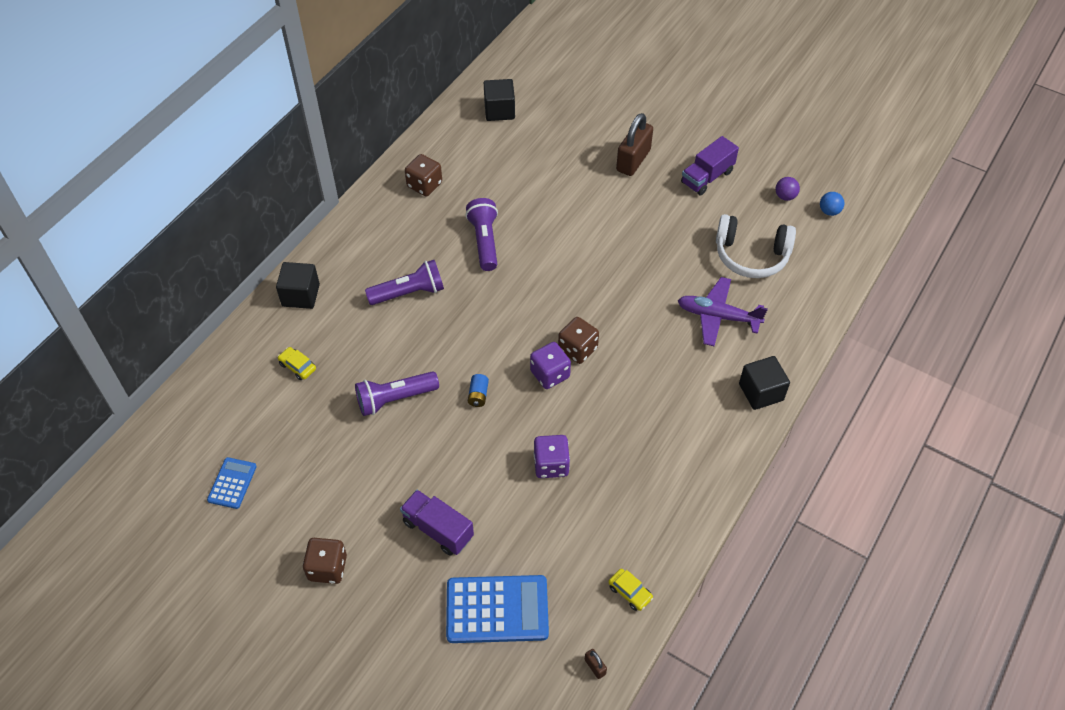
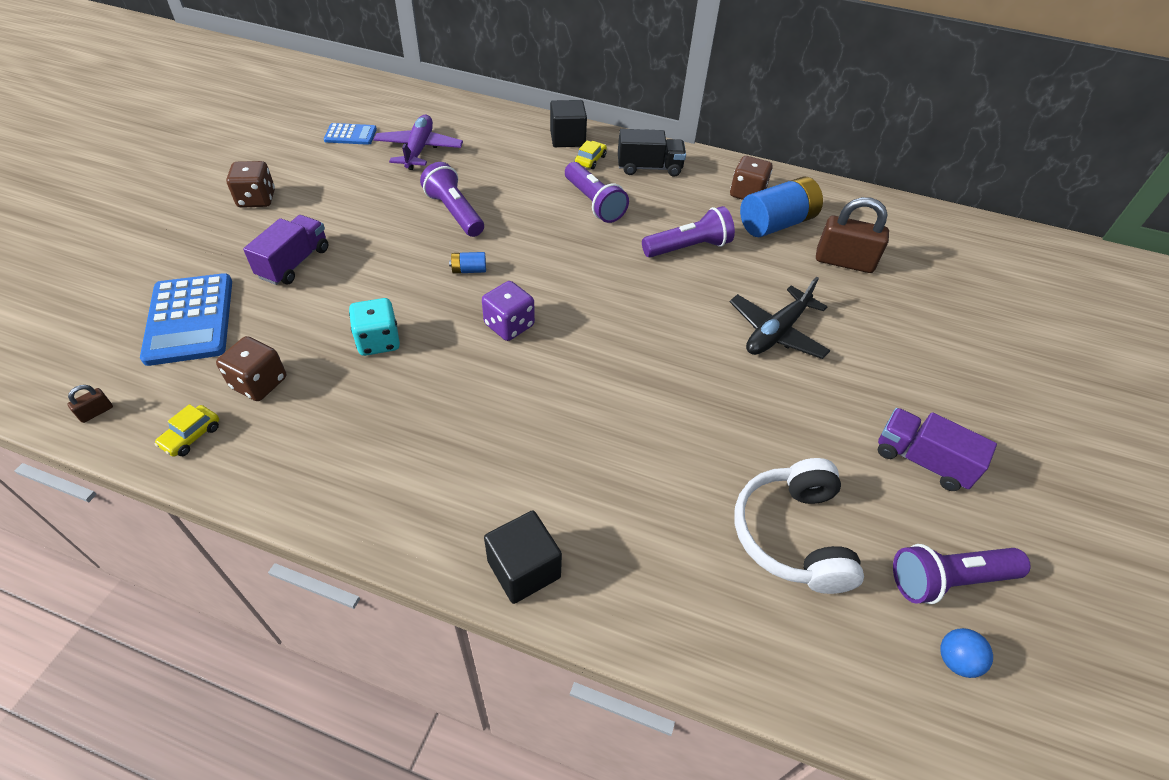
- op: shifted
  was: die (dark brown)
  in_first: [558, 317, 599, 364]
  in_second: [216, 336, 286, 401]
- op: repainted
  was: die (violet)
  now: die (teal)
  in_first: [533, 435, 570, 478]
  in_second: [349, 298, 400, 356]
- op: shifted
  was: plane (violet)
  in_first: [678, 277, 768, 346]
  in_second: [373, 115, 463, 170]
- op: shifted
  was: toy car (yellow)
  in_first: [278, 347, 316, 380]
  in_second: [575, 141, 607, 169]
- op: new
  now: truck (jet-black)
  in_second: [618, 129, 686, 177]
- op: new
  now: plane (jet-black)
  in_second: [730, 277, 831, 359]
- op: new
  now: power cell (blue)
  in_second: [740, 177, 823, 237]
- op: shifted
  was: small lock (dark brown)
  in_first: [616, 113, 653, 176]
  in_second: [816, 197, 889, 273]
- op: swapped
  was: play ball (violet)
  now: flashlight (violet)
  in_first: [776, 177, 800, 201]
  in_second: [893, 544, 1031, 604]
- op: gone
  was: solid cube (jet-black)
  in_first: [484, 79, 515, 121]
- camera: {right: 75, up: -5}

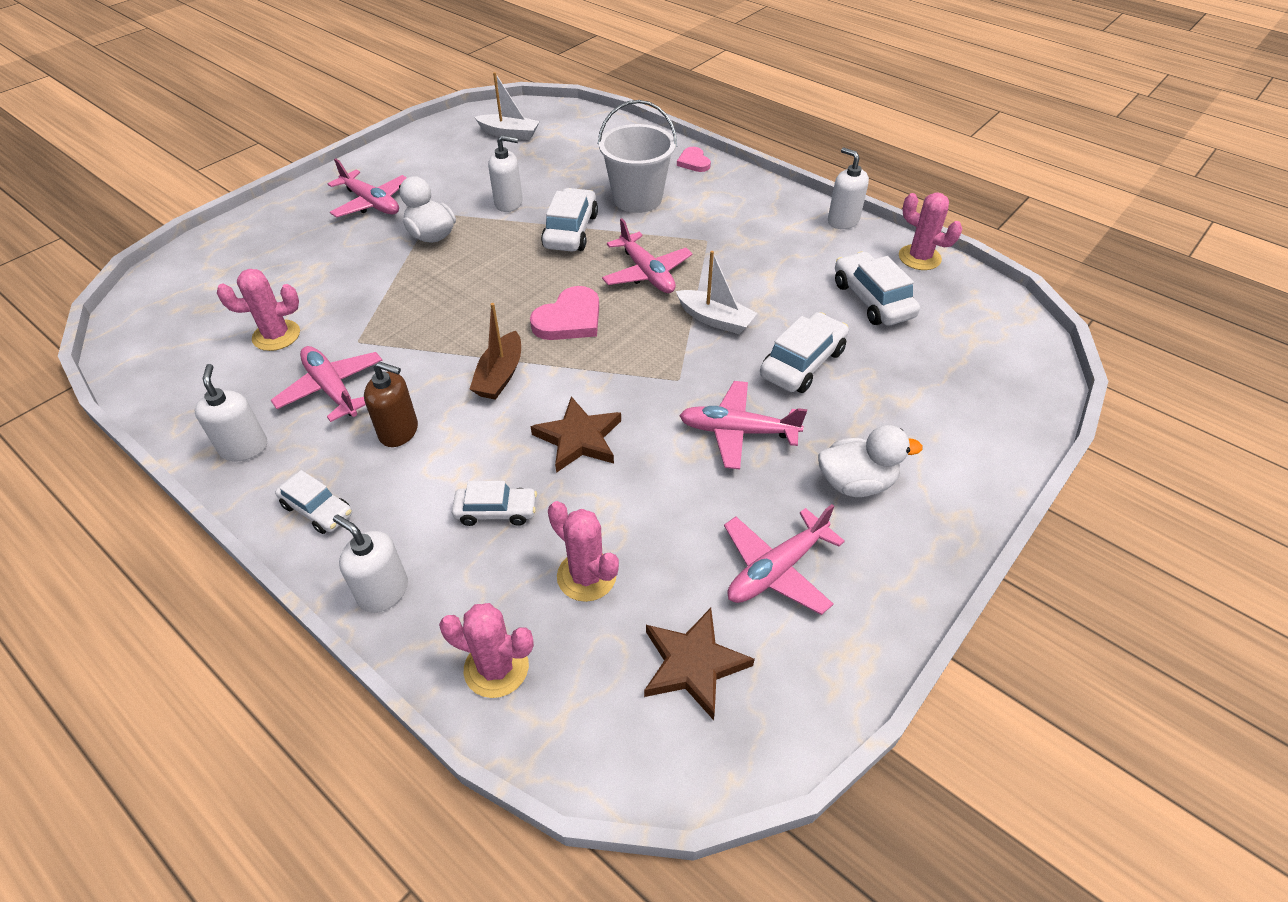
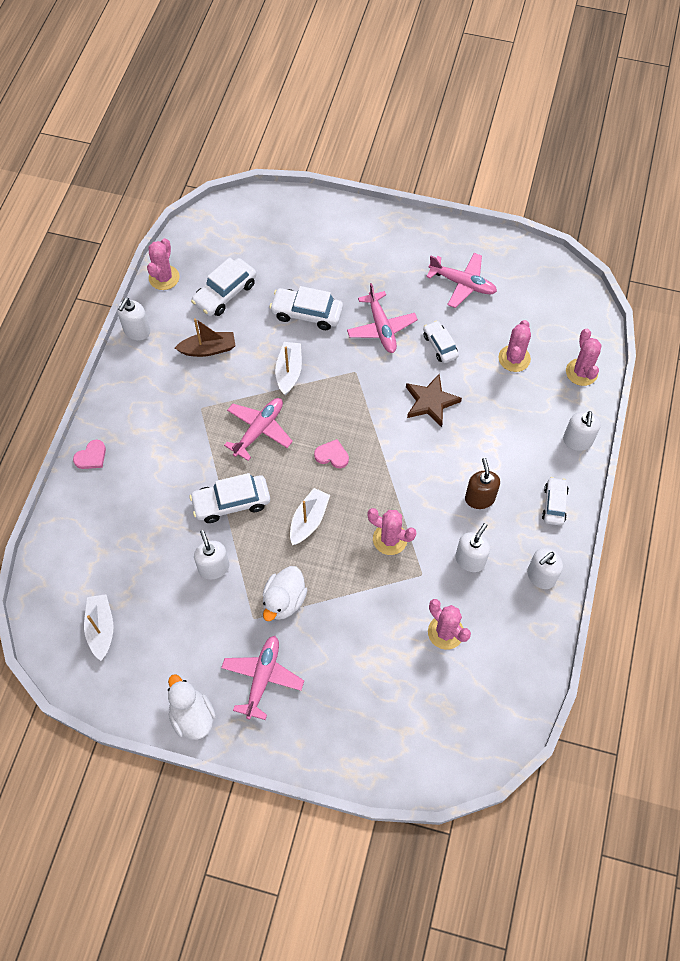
- op: shifted
  was: rubber duck (snow-white)
  in_first: [818, 425, 923, 497]
  in_second: [168, 674, 216, 740]
- op: shifted
  was: sailboat (dark brown)
  in_first: [469, 303, 521, 400]
  in_second: [175, 318, 235, 357]
- op: new
  now: sailboat (snow-white)
  in_second: [290, 488, 330, 545]
- op: scaled
  was: love heart (rosy)
  in_first: [530, 286, 599, 340]
  in_second: [314, 439, 349, 468]
  ratio: 0.61
- op: new
  now: cactus (rosy)
  in_second: [367, 508, 416, 555]
- op: shifted
  was: toy car (snow-white)
  in_first: [452, 481, 537, 526]
  in_second: [423, 321, 459, 363]
- op: swapped
  was: plane (rosy)
  now: pump bottle (snow-white)
  in_first: [271, 346, 382, 422]
  in_second: [455, 523, 490, 572]
- op: gone
  was: pail (snow-white)
  in_first: [598, 100, 677, 213]
- op: gone
  was: star shape (dark brown)
  in_first: [644, 608, 755, 720]
- camera: {right: -115, up: 15}

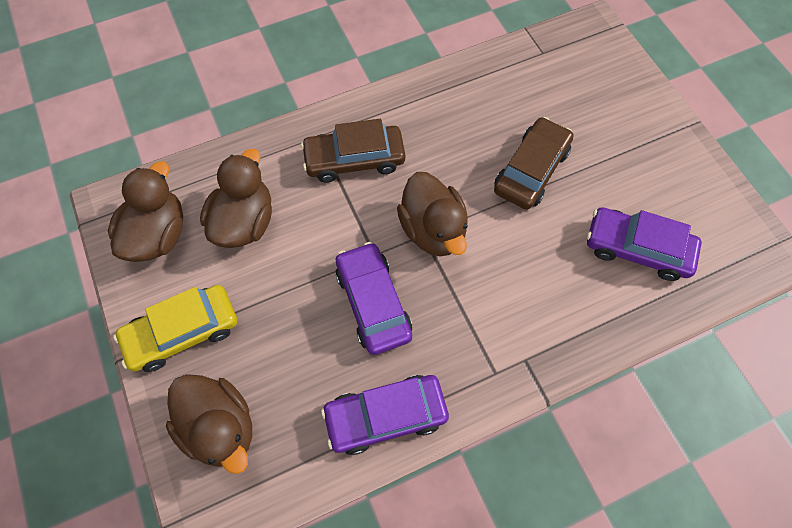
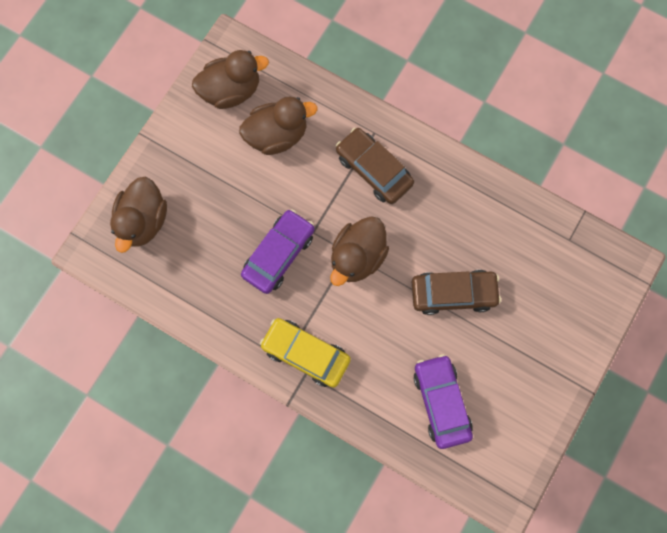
- op: shifted
  was: toy car (yellow)
  in_first: [113, 285, 237, 372]
  in_second: [260, 318, 351, 388]
- op: gone
  was: toy car (violet)
  in_first: [321, 375, 449, 455]
- camera: {right: 55, up: 10}

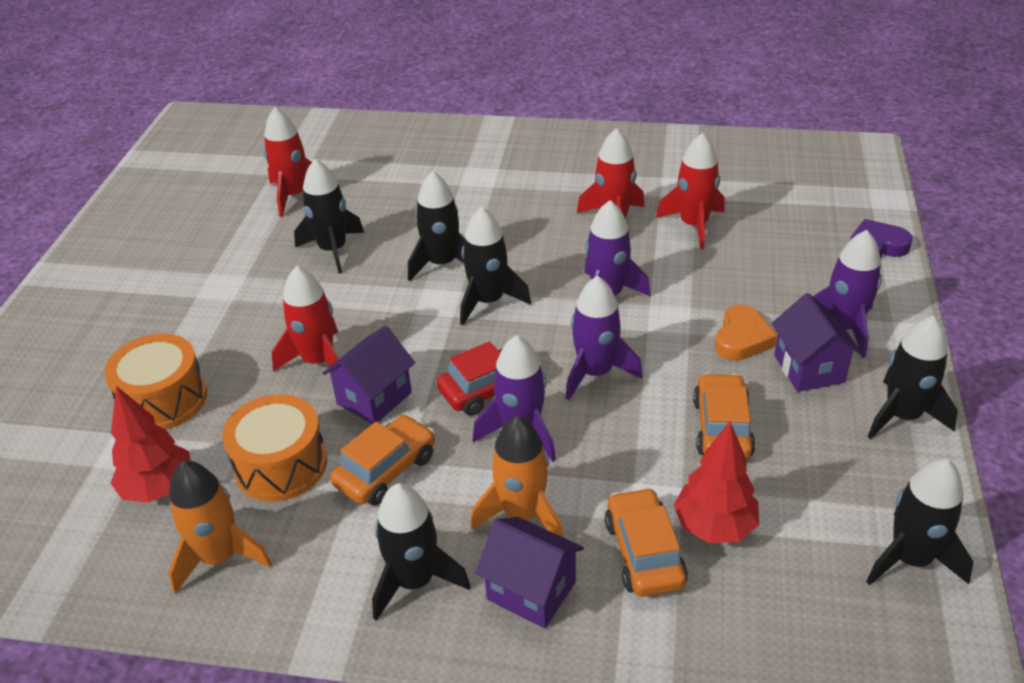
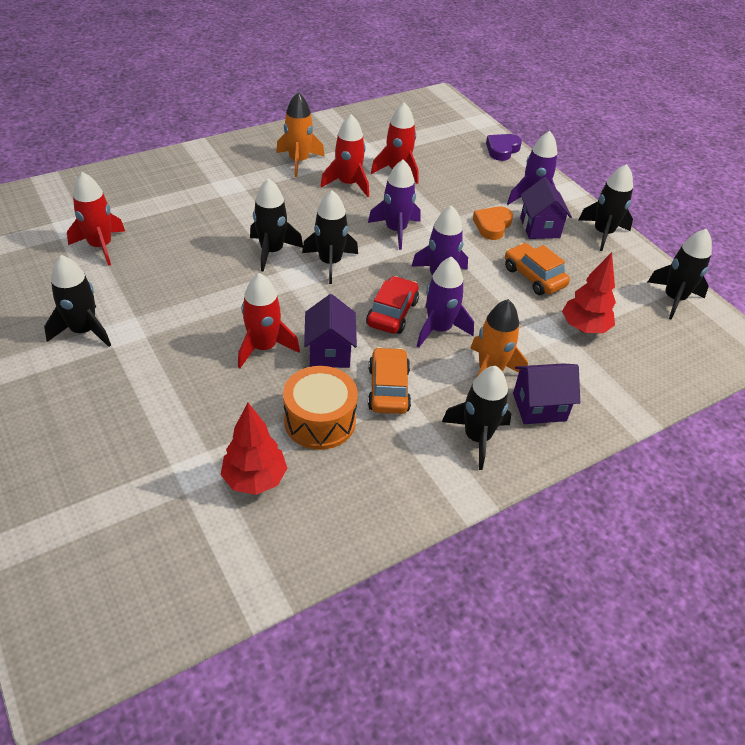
- op: shifted
  was: rocket (jet-black)
  in_first: [294, 159, 364, 274]
  in_second: [44, 255, 111, 347]
- op: shifted
  was: rocket (bright orange)
  in_first: [168, 460, 272, 594]
  in_second: [276, 92, 325, 177]
- op: rotated
  was: love heart (bright orange)
  in_first: [715, 305, 777, 361]
  in_second: [473, 206, 513, 240]
  clockwise: -135
- op: rotated
  was: toy house (violet)
  in_first: [772, 293, 862, 392]
  in_second: [520, 177, 572, 239]
  clockwise: 45
- op: gone
  was: toy drum (bright orange)
  in_first: [104, 334, 207, 429]
- op: gone
  was: toy car (bright orange)
  in_first: [605, 487, 688, 597]
- camera: {right: -45, up: 5}

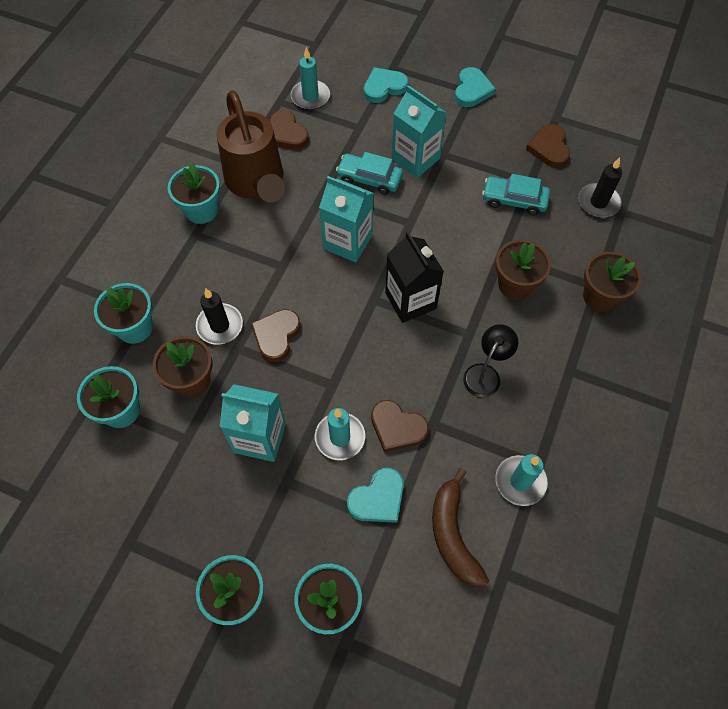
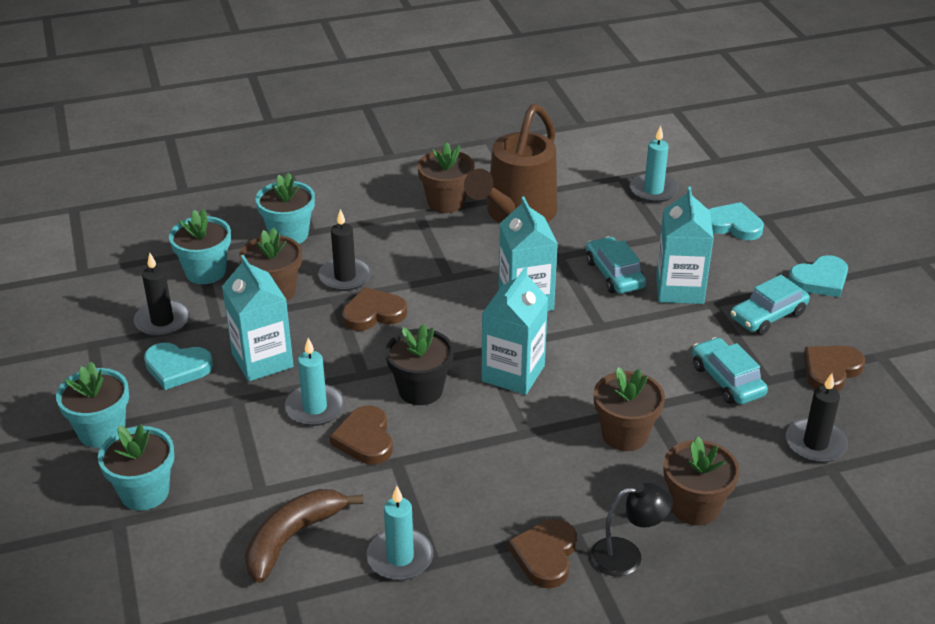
- op: new
  now: candle (jet-black)
  in_second: [134, 253, 190, 337]
- op: shifted
  was: love heart (teal)
  in_first: [347, 468, 404, 523]
  in_second: [144, 343, 213, 390]
- op: new
  now: potted plant (jet-black)
  in_second: [385, 324, 454, 405]
- op: repainted
  was: potted plant (teal)
  now: potted plant (dark brown)
  in_first: [168, 163, 220, 224]
  in_second: [417, 142, 475, 213]
- op: repainted
  was: carton (jet-black)
  now: carton (teal)
  in_first: [385, 231, 444, 323]
  in_second: [482, 267, 548, 395]
- op: shifted
  was: love heart (dark brown)
  in_first: [270, 110, 309, 150]
  in_second: [508, 519, 577, 588]
- op: shifted
  was: lamp (jet-black)
  in_first: [463, 324, 518, 397]
  in_second: [590, 482, 673, 576]
- op: new
  now: toy car (teal)
  in_second: [730, 275, 810, 335]
- camera: {right: 50, up: -25}

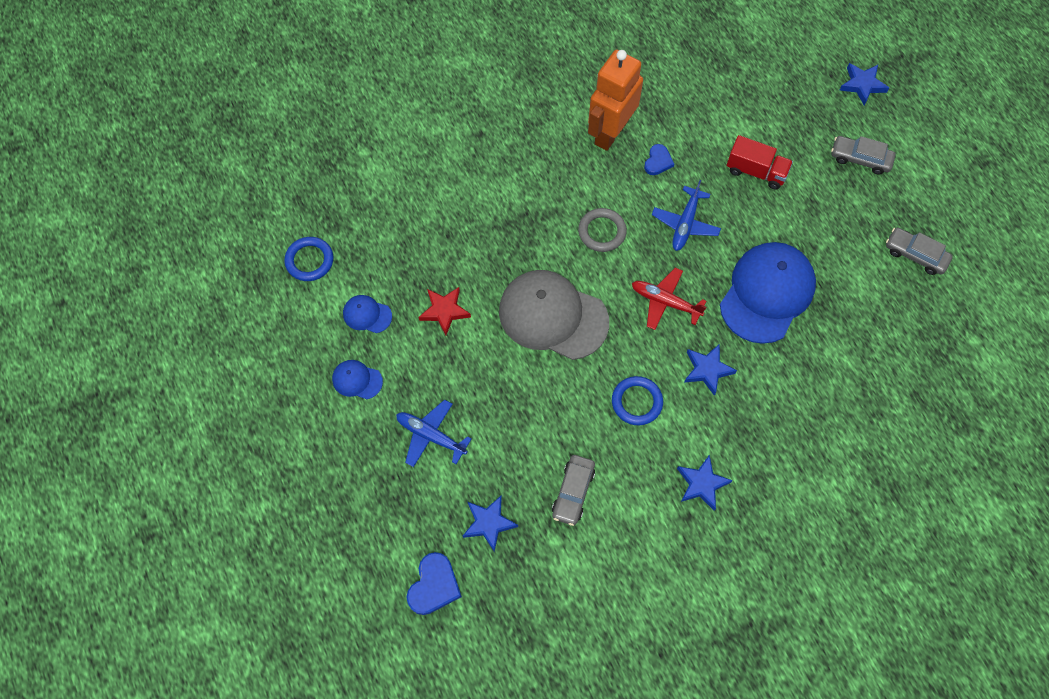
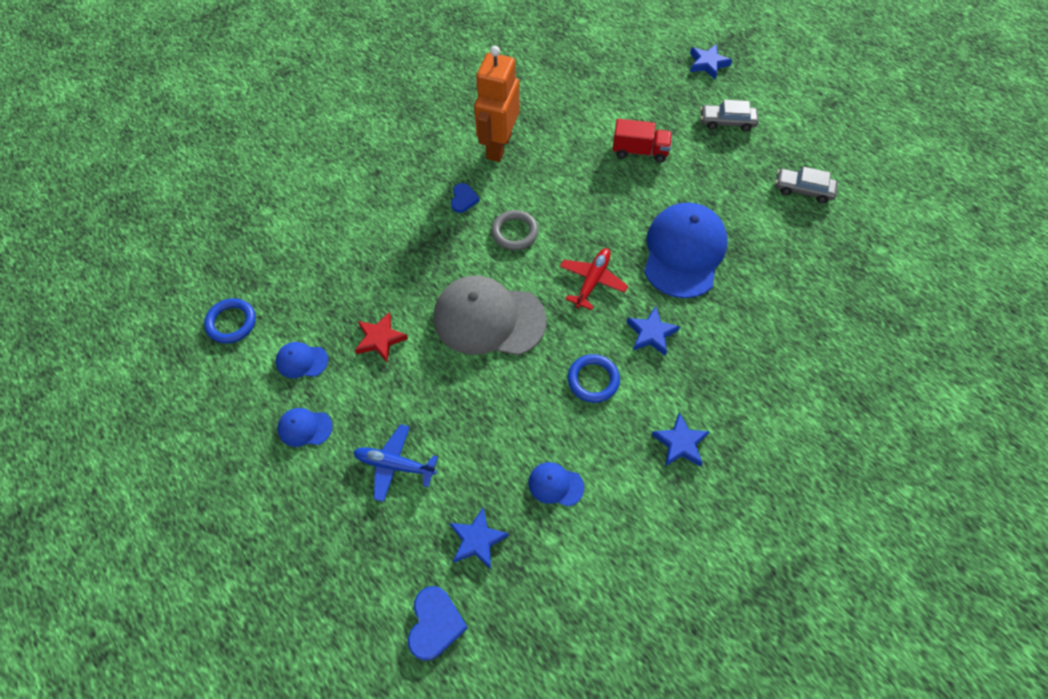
- op: shifted
  was: love heart (blue)
  in_first: [644, 144, 674, 175]
  in_second: [451, 183, 480, 213]
- op: swapped
  was: toy car (grey)
  now: baseball cap (blue)
  in_first: [552, 455, 595, 526]
  in_second: [528, 462, 584, 507]
- op: rotated
  was: plane (scarlet)
  in_first: [632, 268, 706, 330]
  in_second: [560, 248, 628, 310]
  clockwise: 105
- op: gone
  was: plane (blue)
  in_first: [652, 180, 721, 251]
- camera: {right: -15, up: -5}

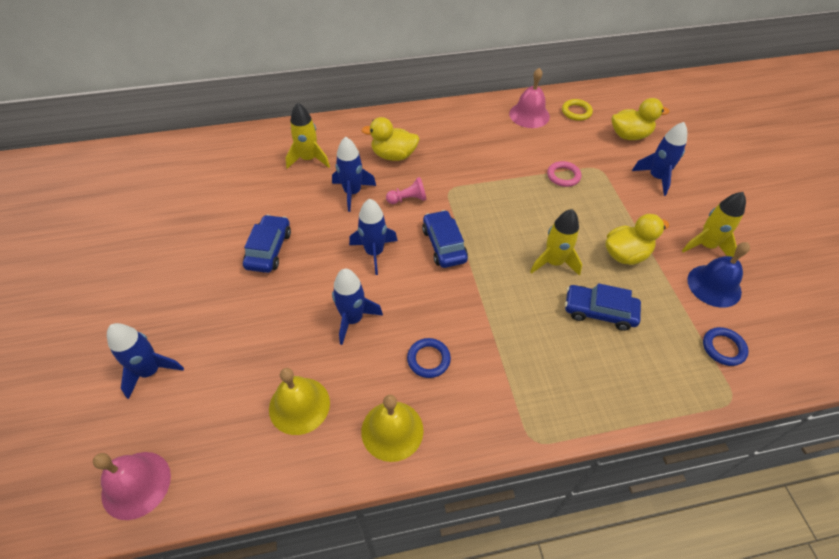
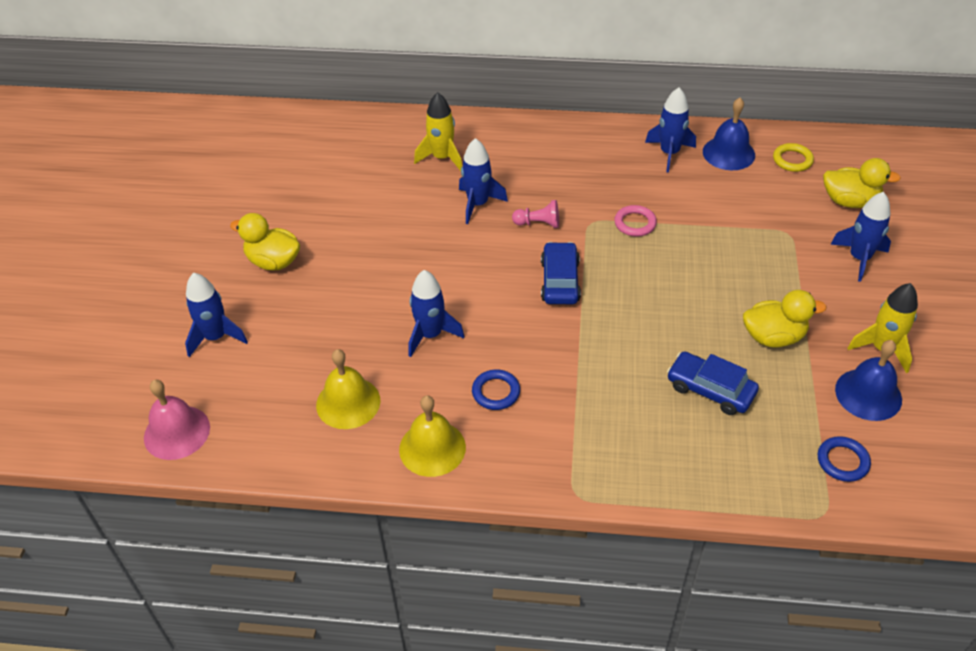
- op: shifted
  was: rubber duck (yellow)
  in_first: [361, 117, 419, 161]
  in_second: [230, 213, 300, 270]
- op: shifted
  was: hoop (rosy)
  in_first: [547, 161, 581, 187]
  in_second: [614, 205, 657, 237]
- op: shifted
  was: rocket (blue)
  in_first: [349, 198, 398, 275]
  in_second: [645, 87, 696, 172]
- op: repainted
  was: bell (rosy)
  now: bell (blue)
  in_first: [509, 68, 550, 128]
  in_second: [703, 98, 755, 170]
- op: gone
  was: toy car (blue)
  in_first: [243, 214, 291, 273]
- op: gone
  was: rocket (yellow)
  in_first: [530, 209, 582, 276]
- camera: {right: 20, up: -5}

